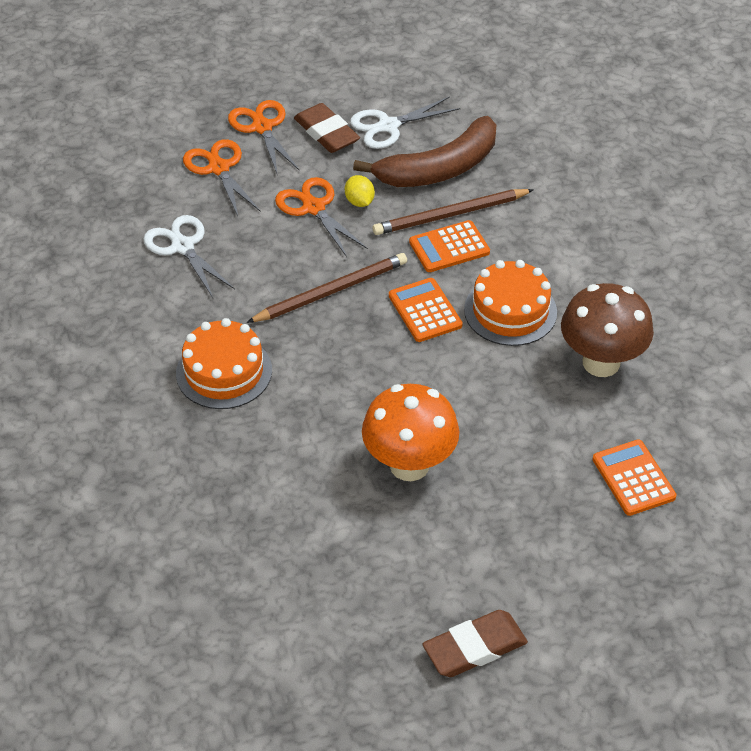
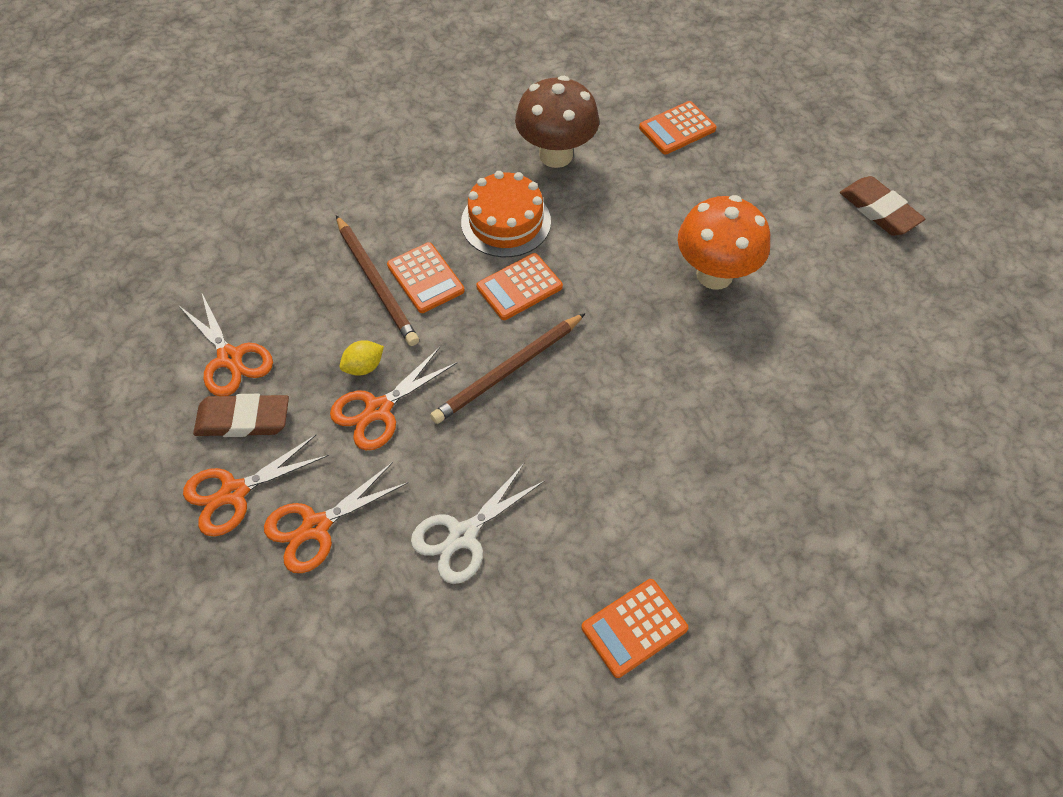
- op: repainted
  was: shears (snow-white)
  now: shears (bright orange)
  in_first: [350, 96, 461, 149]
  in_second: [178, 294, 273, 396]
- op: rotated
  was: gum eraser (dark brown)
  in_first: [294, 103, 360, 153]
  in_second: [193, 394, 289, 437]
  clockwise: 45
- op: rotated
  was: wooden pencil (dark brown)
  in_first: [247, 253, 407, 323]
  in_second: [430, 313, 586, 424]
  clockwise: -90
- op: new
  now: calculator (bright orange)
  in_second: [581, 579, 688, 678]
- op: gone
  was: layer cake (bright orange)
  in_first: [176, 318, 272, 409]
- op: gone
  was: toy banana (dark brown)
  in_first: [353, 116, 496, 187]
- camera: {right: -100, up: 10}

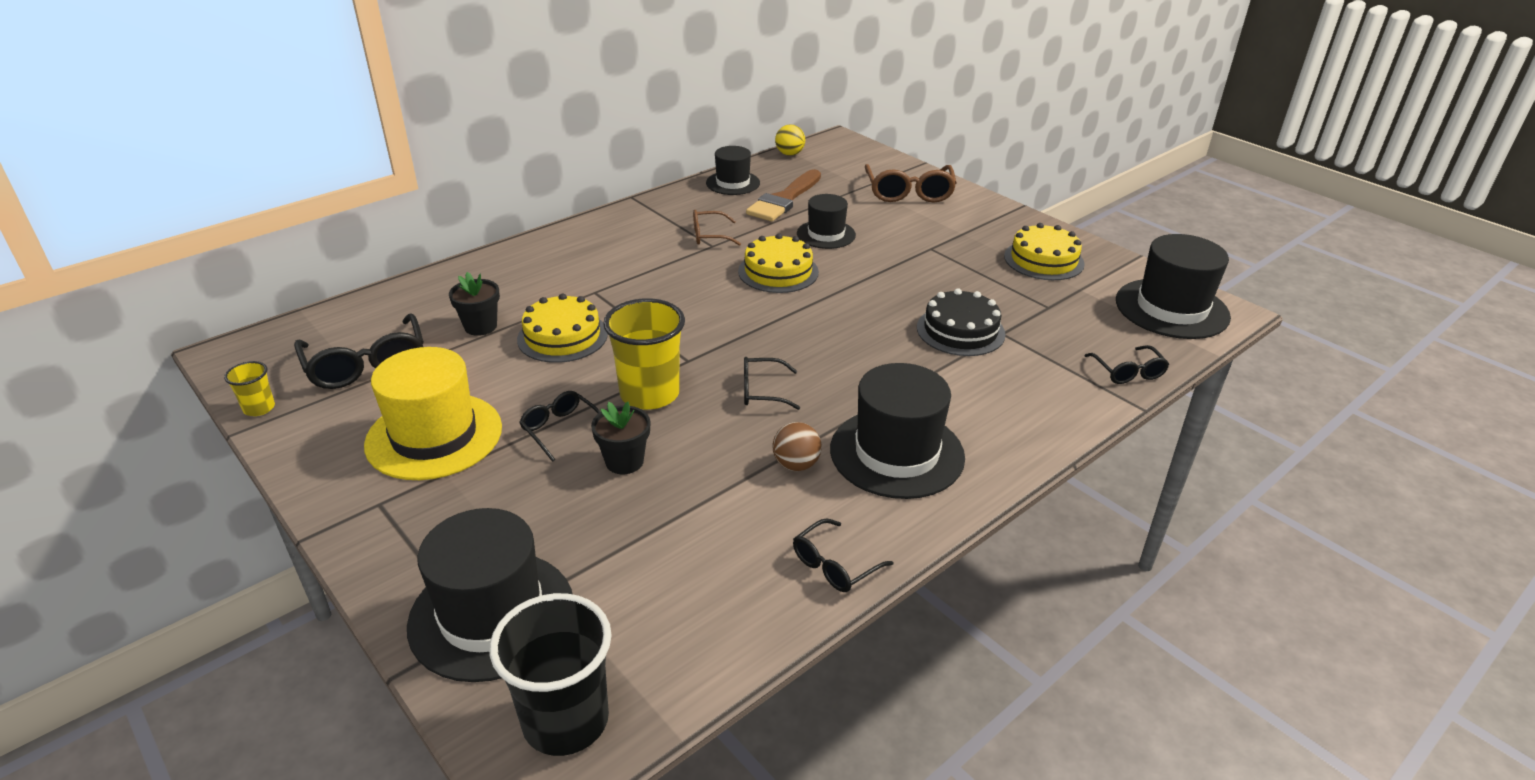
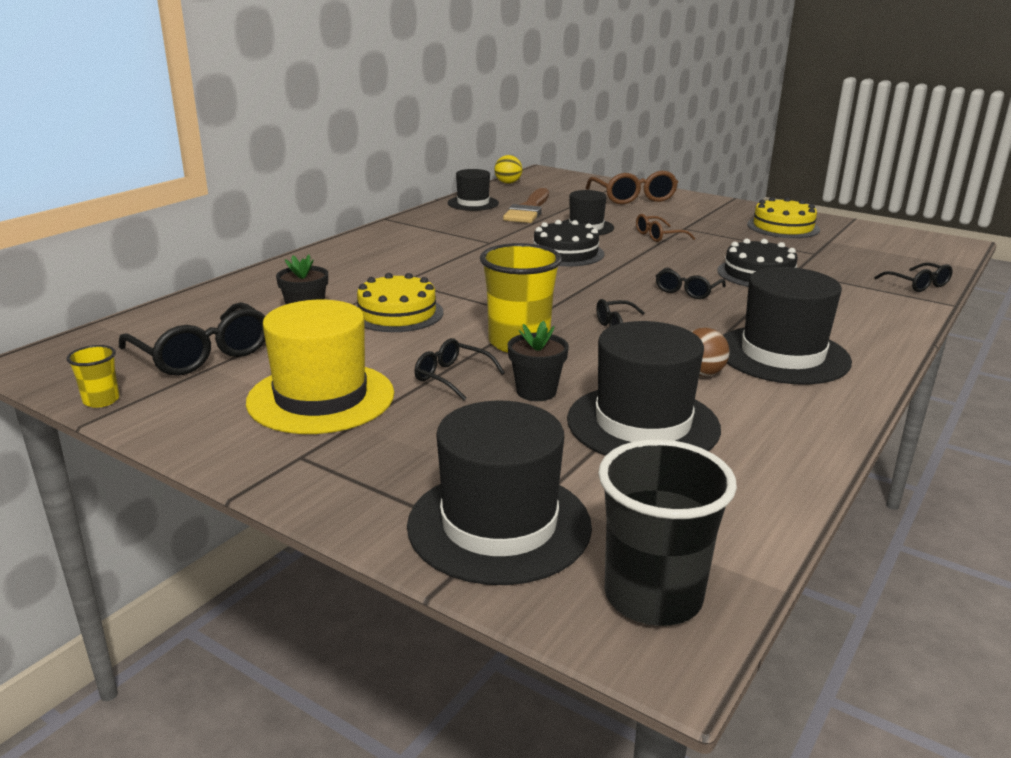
- op: repainted
  was: layer cake (yellow)
  now: layer cake (jet-black)
  in_first: [738, 233, 819, 293]
  in_second: [533, 220, 604, 266]
- op: shifted
  was: tall hat (jet-black)
  in_first: [1116, 234, 1231, 339]
  in_second: [567, 321, 721, 456]
- op: shifted
  was: glasses (dark brown)
  in_first: [693, 210, 741, 246]
  in_second: [636, 214, 695, 242]
- op: shifted
  was: glasses (jet-black)
  in_first: [793, 519, 893, 592]
  in_second: [656, 267, 726, 299]
- camera: {right: -15, up: -10}

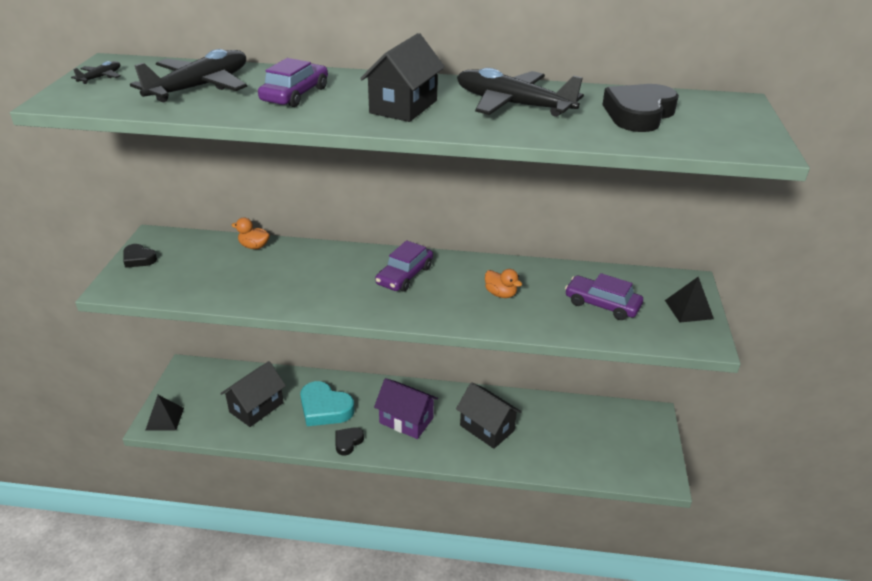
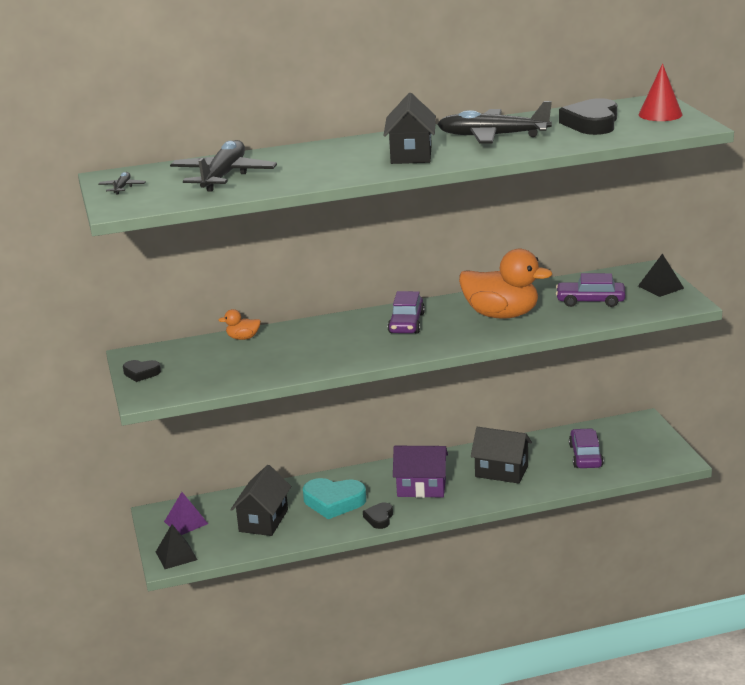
- op: new
  now: pyramid (violet)
  in_second: [164, 492, 208, 535]
- op: scaled
  was: rubber duck (bright orange)
  in_first: [485, 269, 522, 298]
  in_second: [459, 249, 552, 319]
  ratio: 2.3
- op: shifted
  was: toy car (violet)
  in_first: [258, 58, 328, 107]
  in_second: [569, 428, 604, 468]
- op: new
  now: cone (scarlet)
  in_second: [639, 63, 682, 121]
- camera: {right: -20, up: -10}

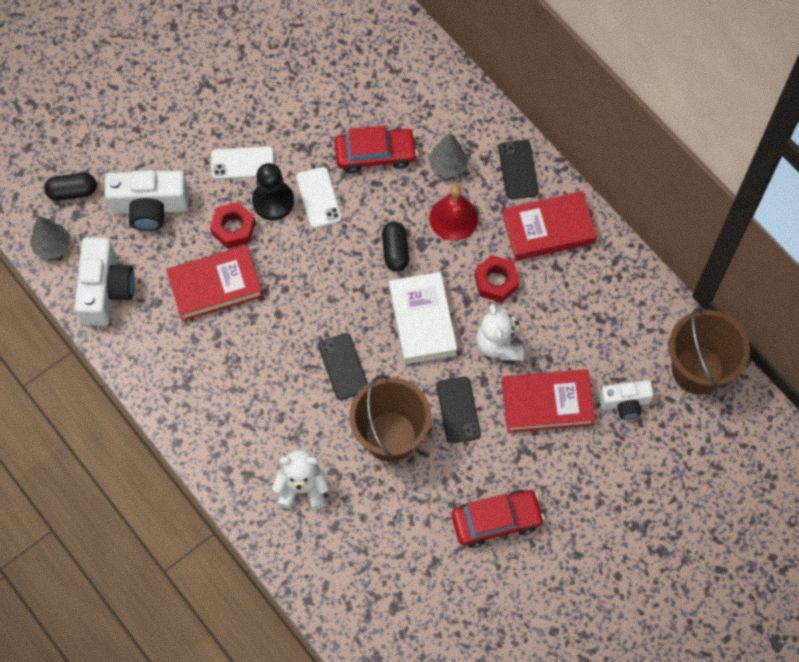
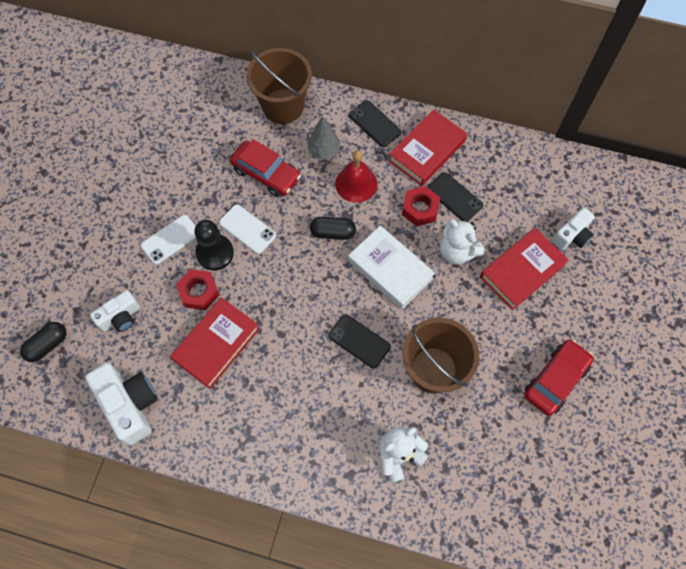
- op: scaled
  was: camera (snow-white)
  in_first: [104, 170, 189, 231]
  in_second: [90, 290, 140, 332]
  ratio: 0.61
- op: rotated
  was: toy car (scarlet)
  in_first: [334, 125, 418, 173]
  in_second: [230, 139, 301, 197]
  clockwise: 75
- op: shifted
  was: pail (dark brown)
  in_first: [669, 307, 750, 395]
  in_second: [246, 48, 312, 124]
- op: rotated
  was: pill (jet-black)
  in_first: [382, 222, 409, 272]
  in_second: [310, 217, 356, 240]
  clockwise: -45
- op: shifted
  was: smartphone (jet-black)
  in_first: [437, 377, 481, 443]
  in_second: [428, 172, 483, 222]
- op: gone
  was: fir tree (grey)
  in_first: [30, 216, 70, 260]
- camera: {right: -35, up: 0}

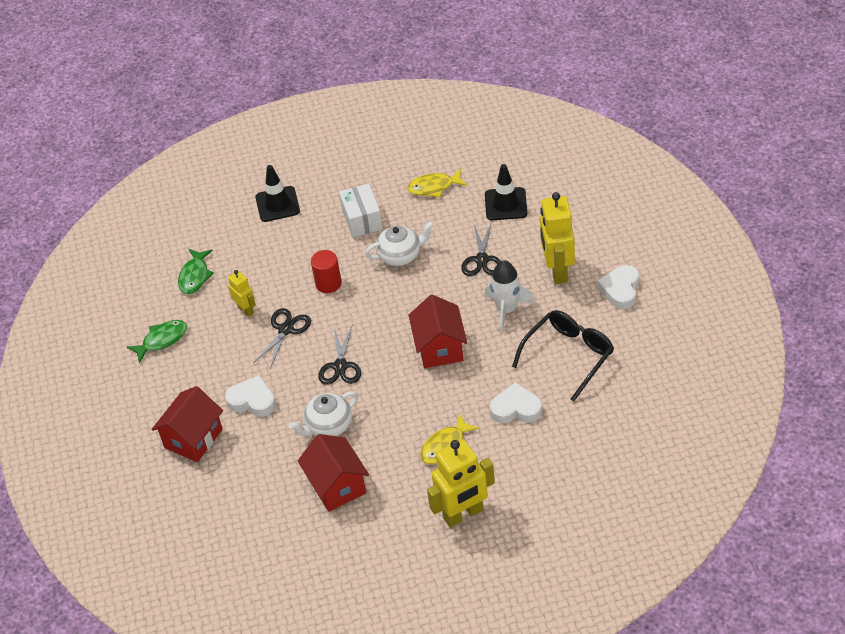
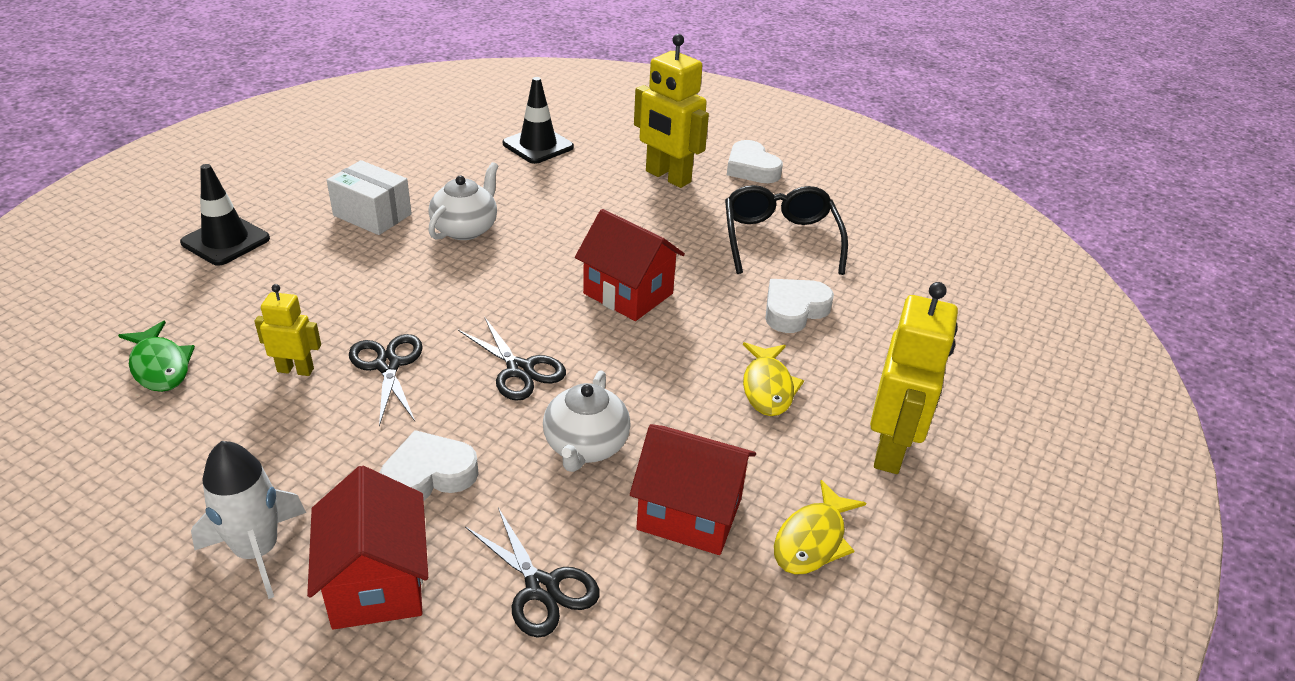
- op: shifted
  was: rocket (snow-white)
  in_first: [485, 260, 535, 332]
  in_second: [191, 441, 306, 599]
- op: shifted
  was: shears (jet-black)
  in_first: [461, 222, 500, 276]
  in_second: [465, 508, 600, 638]
- op: shifted
  was: fish figure (yellow)
  in_first: [407, 169, 467, 197]
  in_second: [774, 480, 866, 575]
- op: gone
  was: fish figure (leaf-green)
  in_first: [127, 320, 187, 363]
- op: gone
  was: cylinder shape (scarlet)
  in_first: [311, 250, 342, 293]
- camera: {right: -50, up: -10}

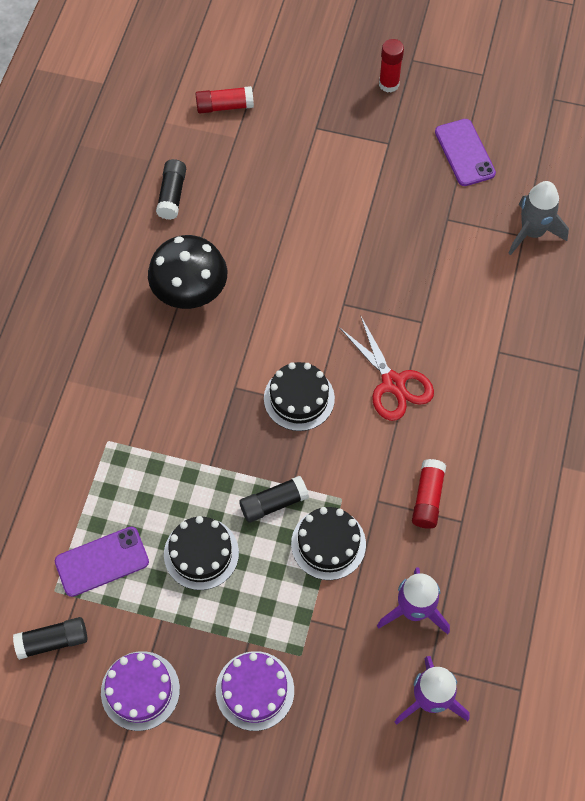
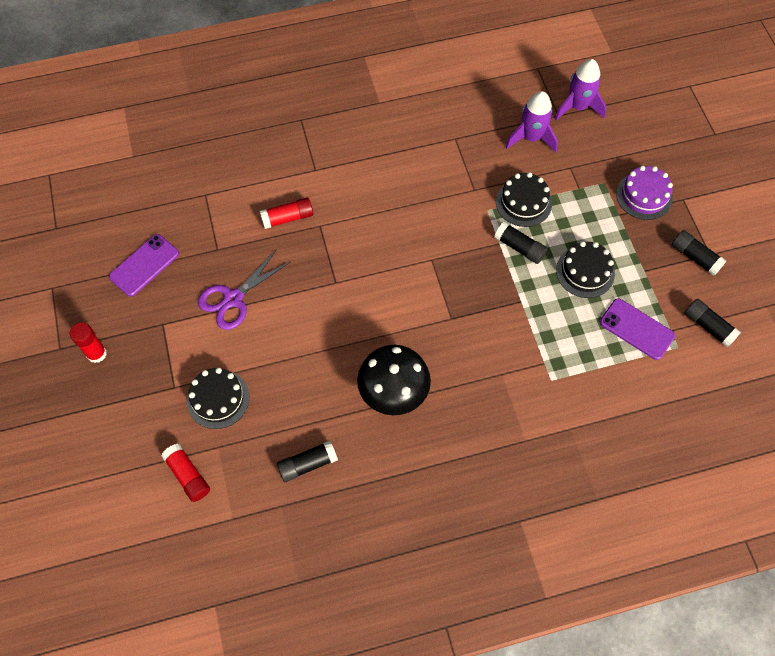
- op: shifted
  was: layer cake (jet-black)
  in_first: [264, 362, 335, 431]
  in_second: [187, 368, 249, 429]
- op: new
  now: shears (violet)
  in_second: [198, 249, 290, 330]
- op: shifted
  was: glue (scarlet)
  in_first: [412, 459, 446, 529]
  in_second: [260, 197, 313, 229]
- op: swapped
  was: layer cake (violet)
  now: glue (jet-black)
  in_first: [101, 651, 180, 731]
  in_second: [672, 230, 726, 276]
- op: gone
  was: shears (scarlet)
  in_first: [339, 315, 434, 421]
- op: gone
  was: rocket (grey)
  in_first: [508, 181, 569, 255]
- camera: {right: -120, up: 0}

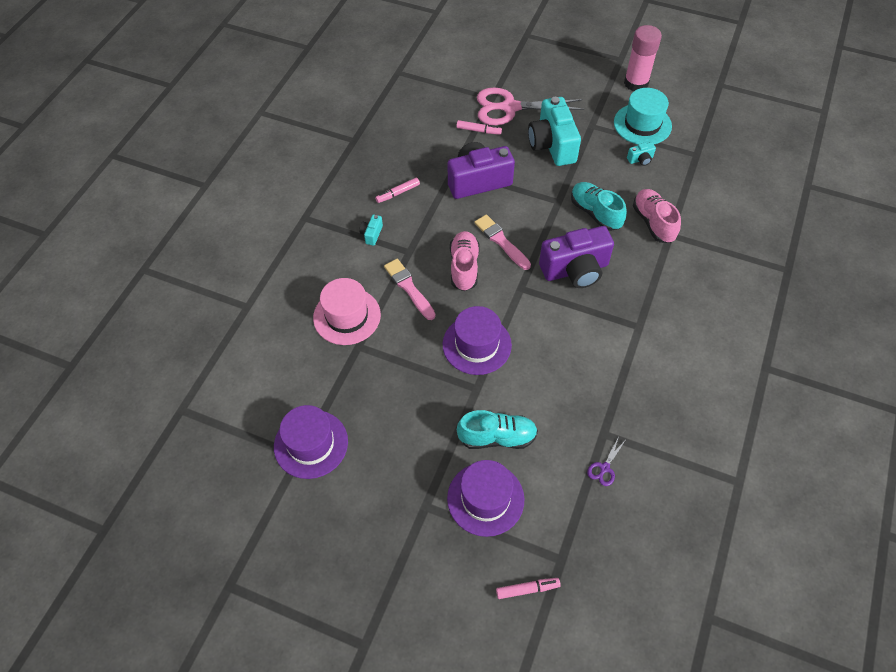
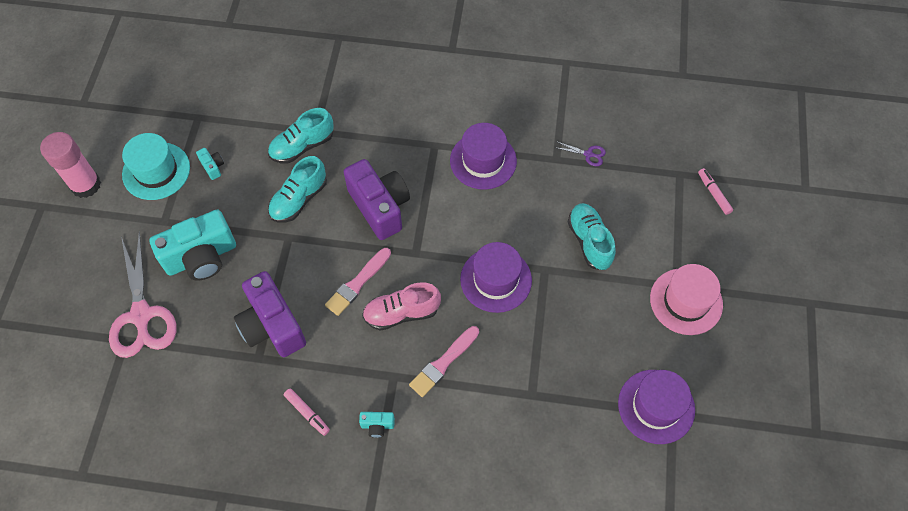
- op: repainted
  was: lace-up shoe (rosy)
  now: lace-up shoe (teal)
  in_first: [633, 189, 681, 243]
  in_second: [268, 108, 334, 164]
- op: shifted
  was: tall hat (violet)
  in_first: [447, 460, 524, 537]
  in_second: [450, 123, 517, 190]
- op: shifted
  was: tall hat (rosy)
  in_first: [313, 278, 381, 345]
  in_second: [650, 264, 723, 335]
- op: gone
  was: marker (rosy)
  in_first: [456, 120, 502, 135]
- camera: {right: -105, up: 5}

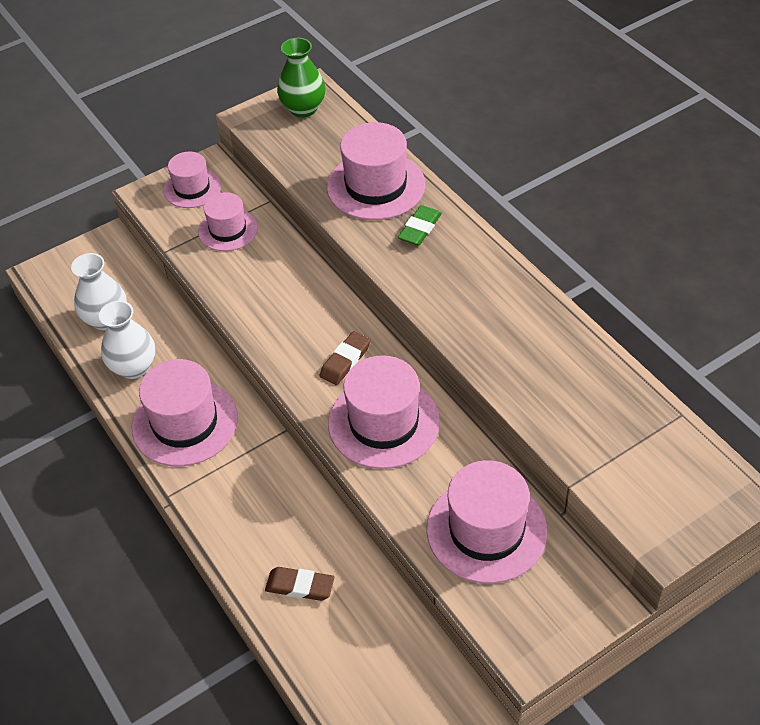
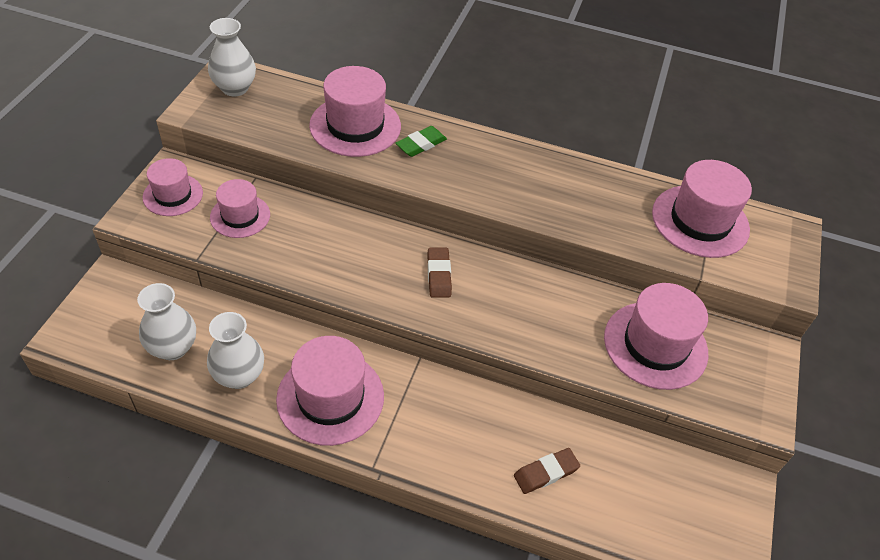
- op: repainted
  was: flower vase (leaf-green)
  now: flower vase (snow-white)
  in_first: [277, 38, 326, 117]
  in_second: [208, 18, 256, 96]
- op: rotated
  was: gum eraser (leaf-green)
  in_first: [398, 205, 442, 245]
  in_second: [396, 126, 447, 157]
  clockwise: 60
- op: shifted
  was: tall hat (rosy)
  in_first: [328, 355, 440, 469]
  in_second: [652, 160, 752, 258]
- camera: {right: -45, up: 0}

